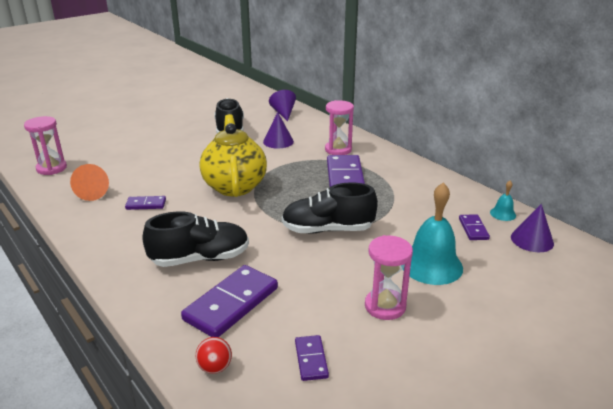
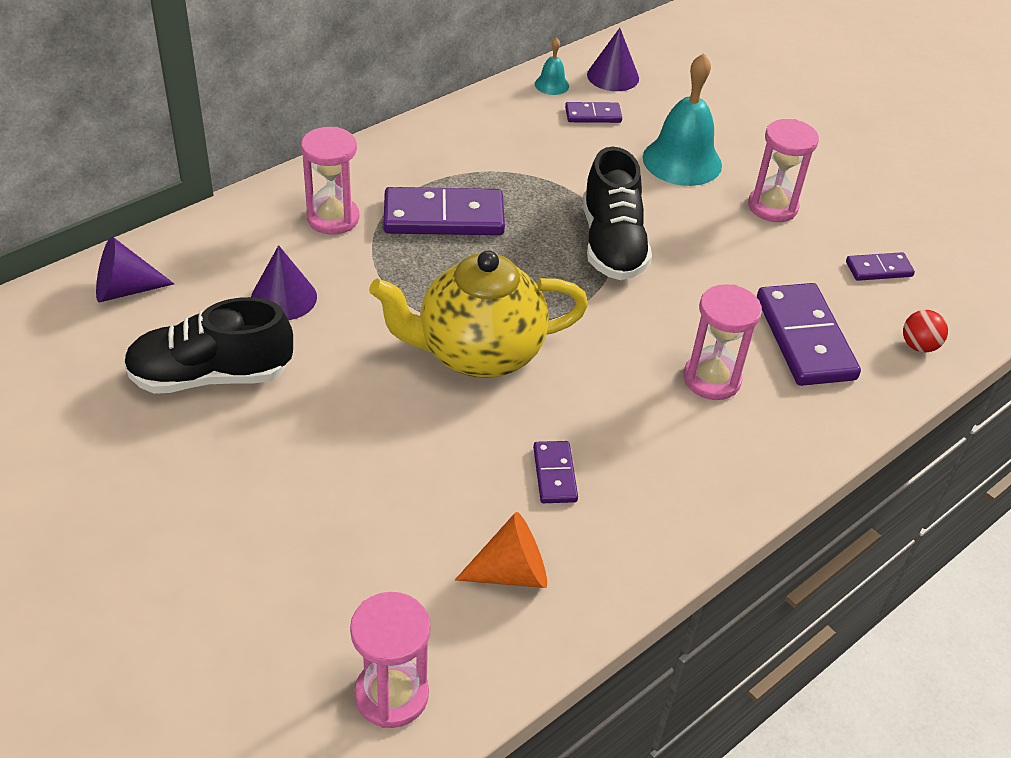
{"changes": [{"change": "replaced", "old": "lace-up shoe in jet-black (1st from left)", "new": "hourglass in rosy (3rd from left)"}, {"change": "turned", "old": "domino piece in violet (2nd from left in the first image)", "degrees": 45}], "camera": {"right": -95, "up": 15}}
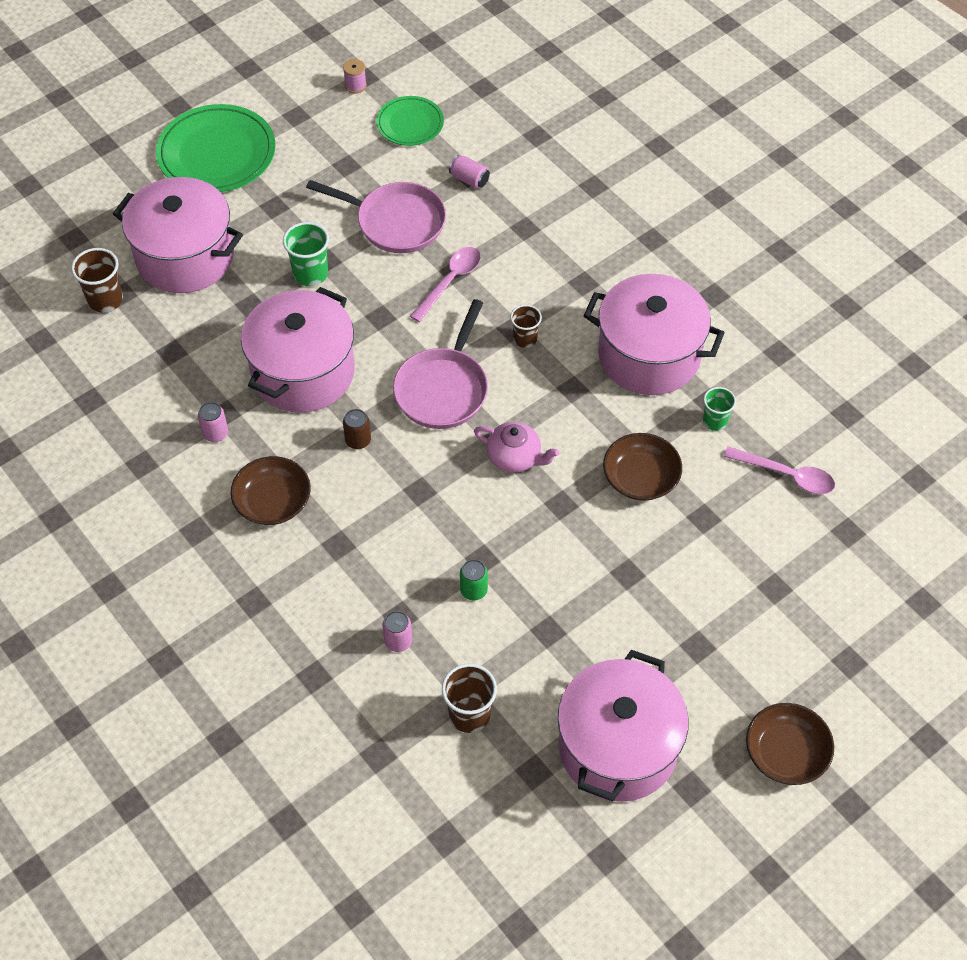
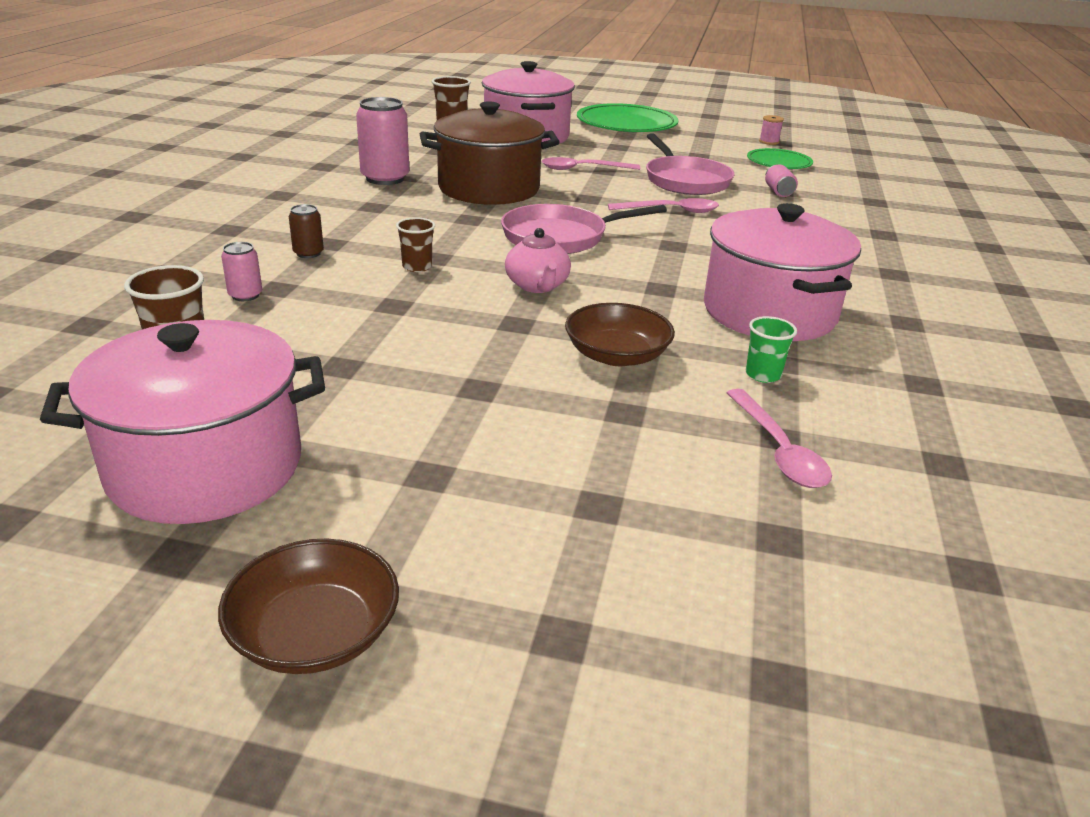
{"changes": [{"change": "moved", "old": "can in brown"}, {"change": "resized", "old": "can in rosy (1st from left in the first image)", "factor": 1.97}, {"change": "moved", "old": "tumbler in brown (3rd from left in the first image)", "new": "tumbler in brown (2nd from left)"}, {"change": "recoloured", "old": "pot in rosy (2nd from left)", "new": "pot in brown"}, {"change": "replaced", "old": "tumbler in emerald (1st from left)", "new": "teaspoon in rosy (1st from left)"}, {"change": "removed", "old": "bowl in brown (1st from left)"}, {"change": "removed", "old": "can in emerald"}], "camera": {"right": 50, "up": -25}}
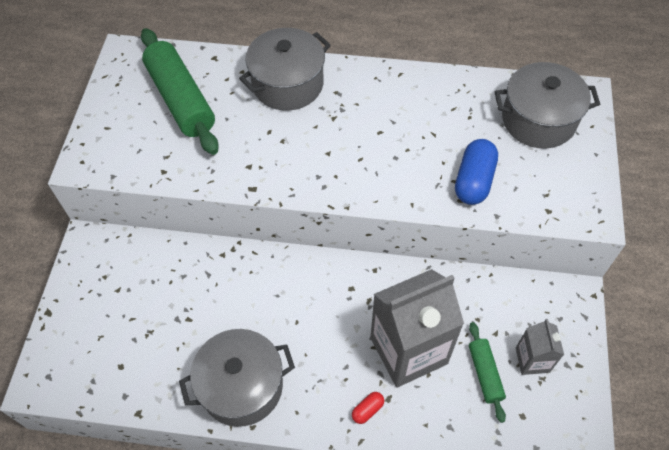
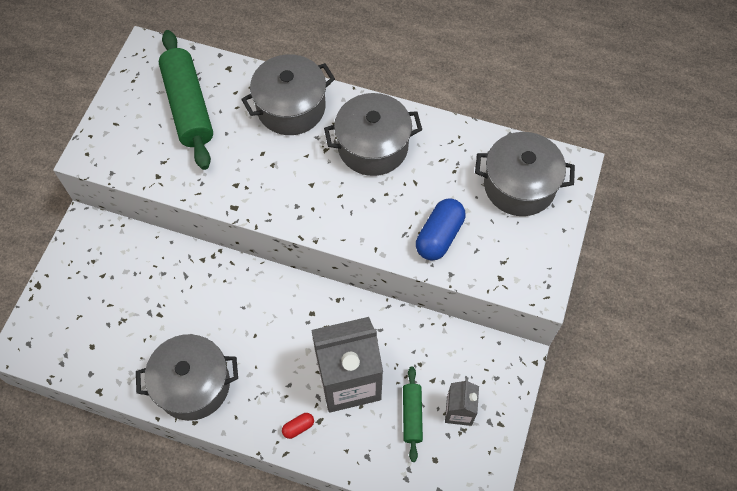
{"changes": [{"change": "added", "new": "pot in gray (3rd from left)"}], "camera": {"right": 10, "up": 5}}
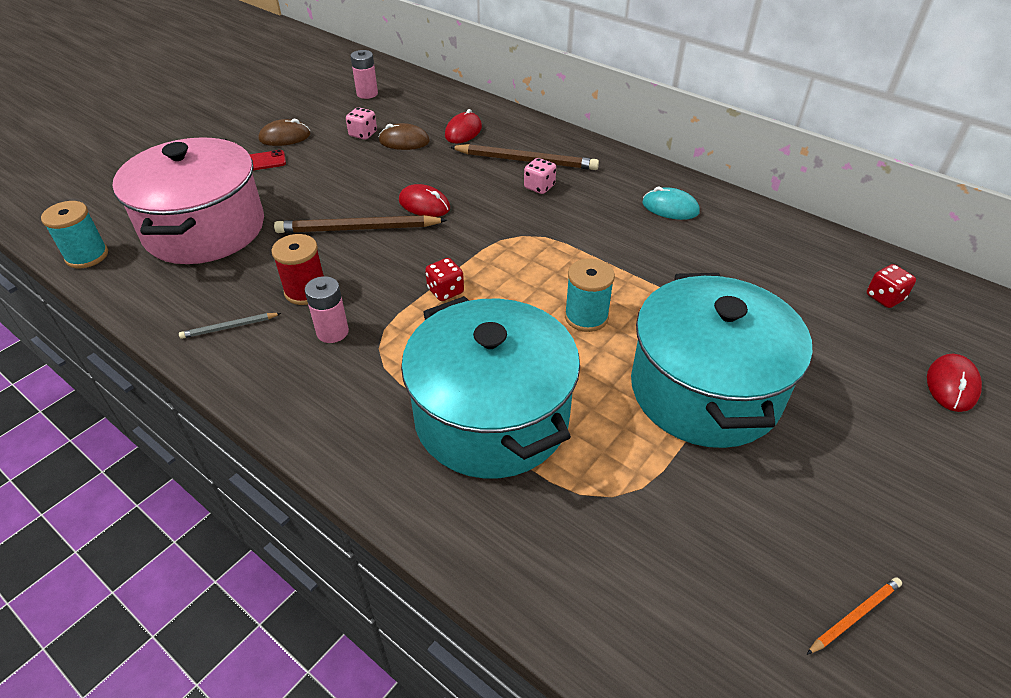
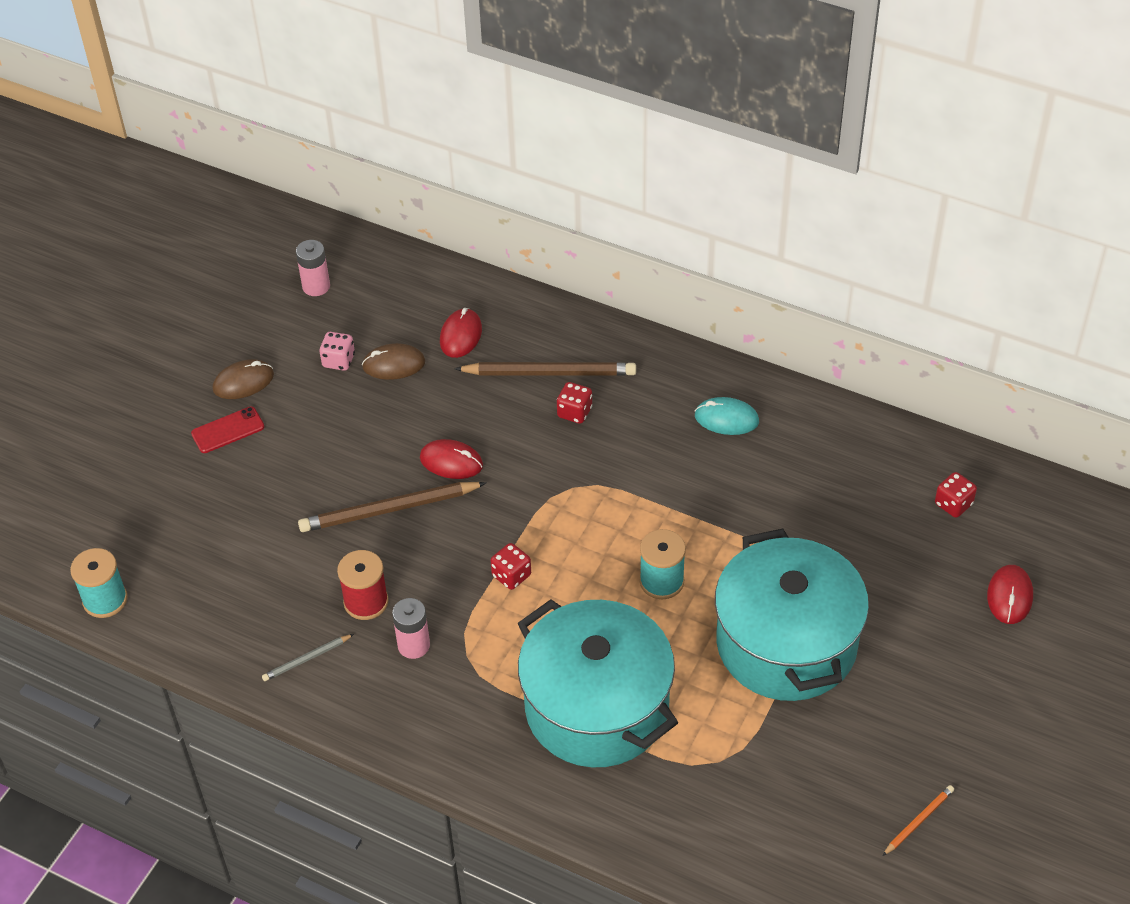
{"changes": [{"change": "recoloured", "old": "dice in rosy (2nd from left)", "new": "dice in red (2nd from left)"}, {"change": "removed", "old": "pot in rosy"}], "camera": {"right": -10, "up": 5}}
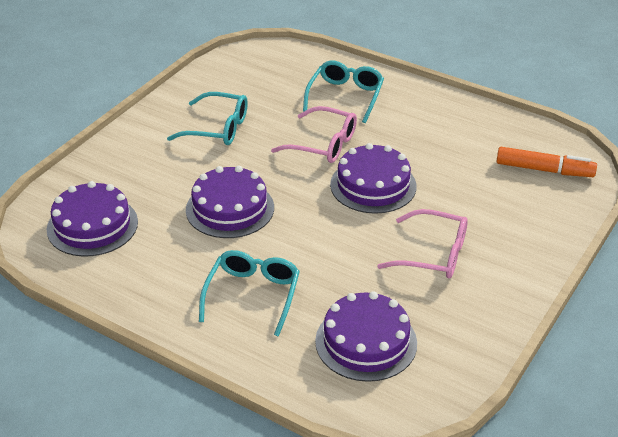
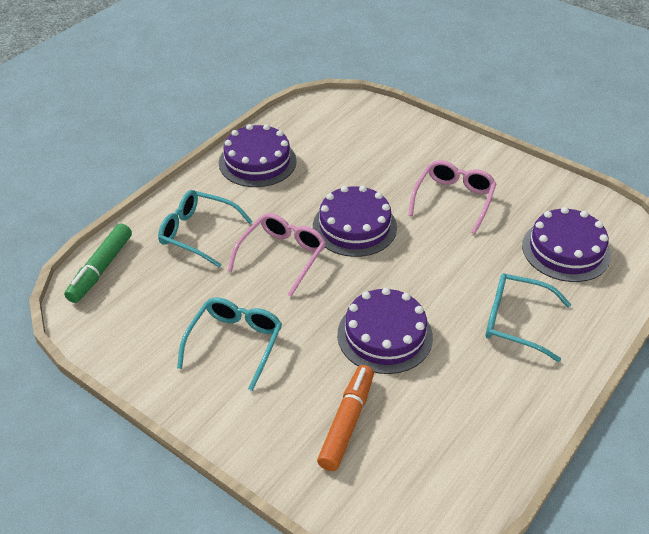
{"changes": [{"change": "added", "new": "marker in emerald"}, {"change": "moved", "old": "gateau in violet (1st from left)"}, {"change": "moved", "old": "marker in orange-coloured"}], "camera": {"right": -85, "up": 5}}
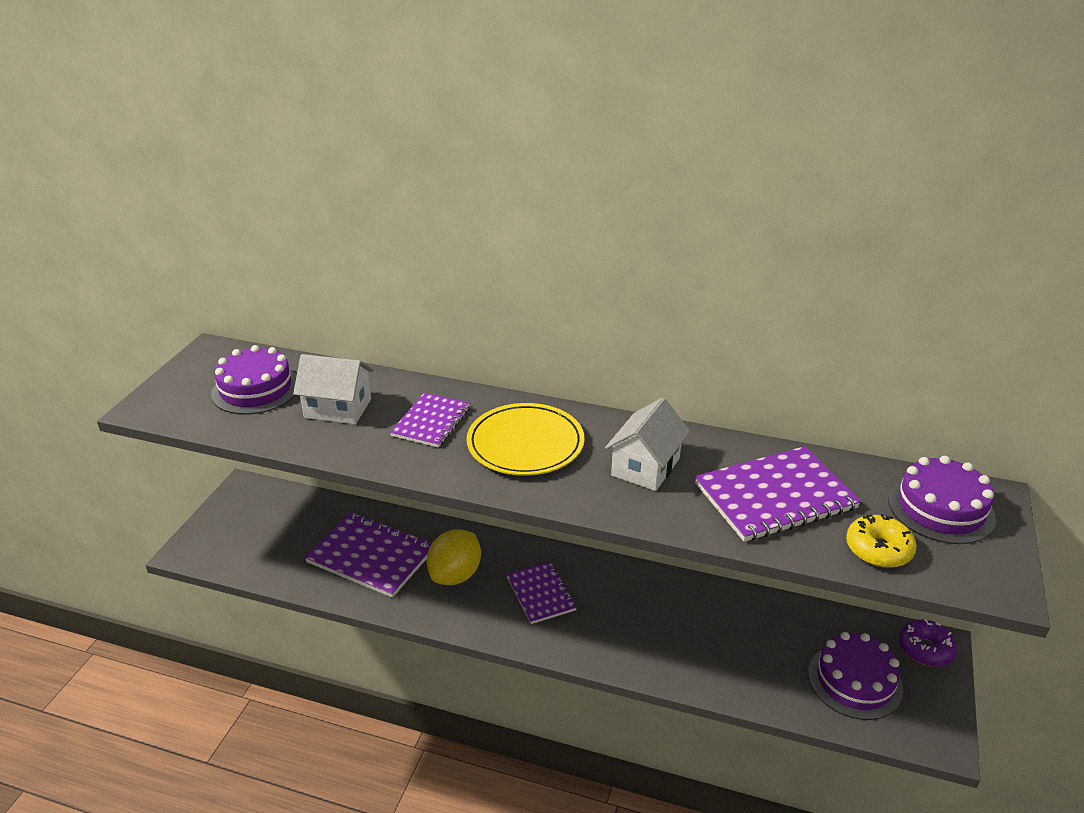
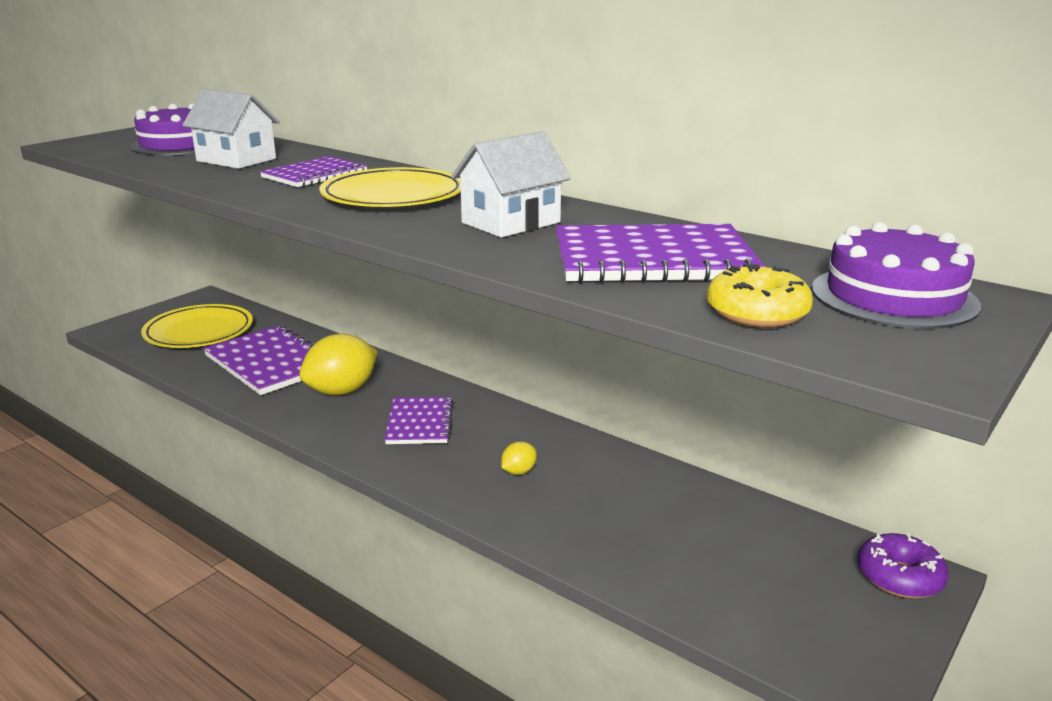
{"changes": [{"change": "added", "new": "dinner plate in bright yellow (1st from left)"}, {"change": "added", "new": "toy lemon in bright yellow (2nd from left)"}, {"change": "removed", "old": "gateau in violet (2nd from left)"}], "camera": {"right": 20, "up": -10}}
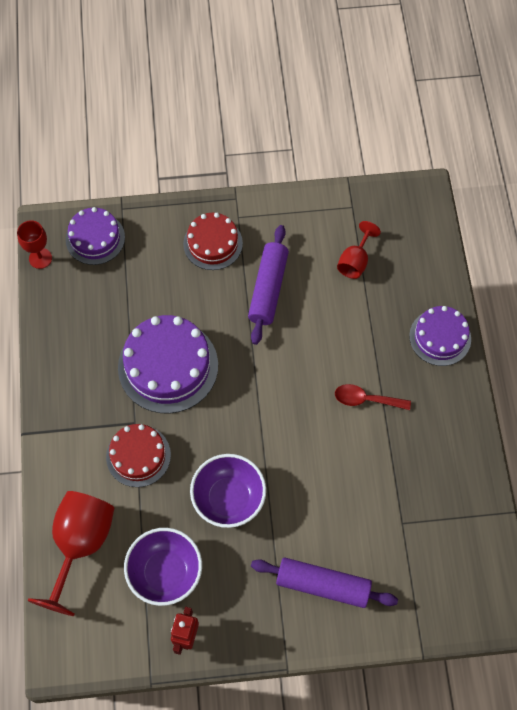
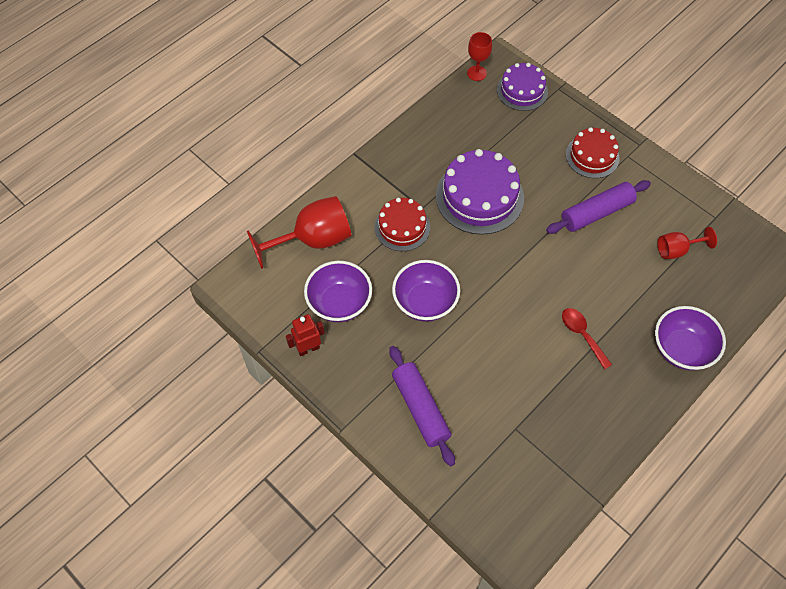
{"changes": [{"change": "replaced", "old": "gateau in violet (3rd from left)", "new": "bowl in violet (3rd from left)"}], "camera": {"right": 50, "up": -5}}
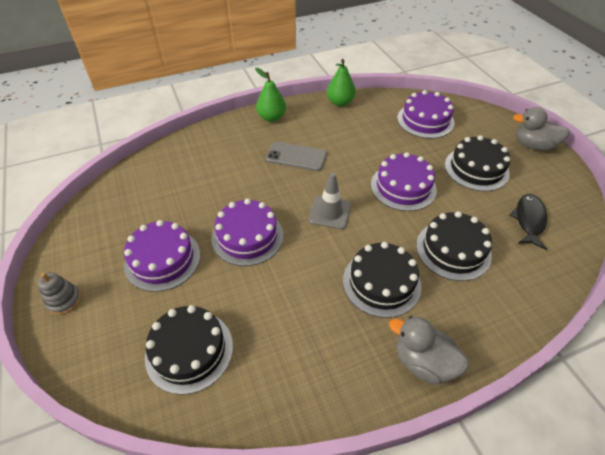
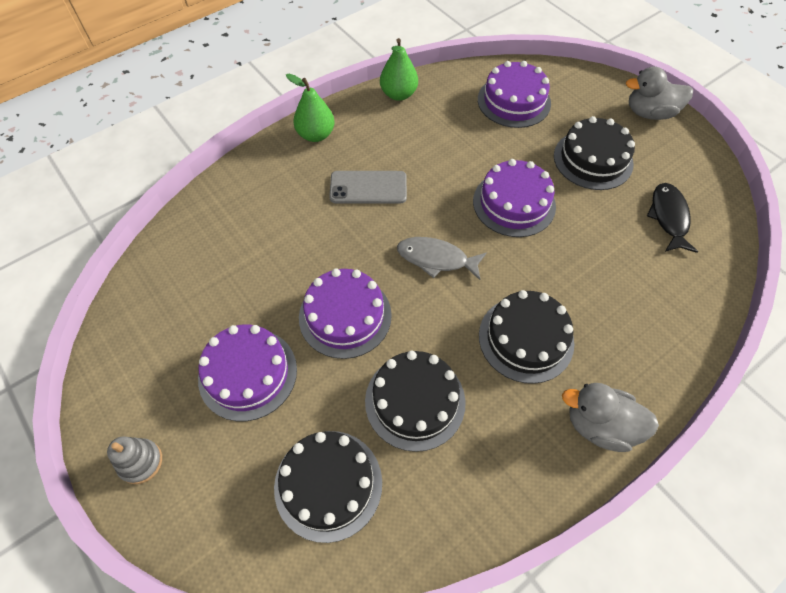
{"changes": [{"change": "moved", "old": "gateau in jet-black (3rd from left in the first image)", "new": "gateau in jet-black (2nd from left)"}, {"change": "replaced", "old": "safety cone in gray", "new": "fish figure in gray"}], "camera": {"right": -15, "up": 10}}
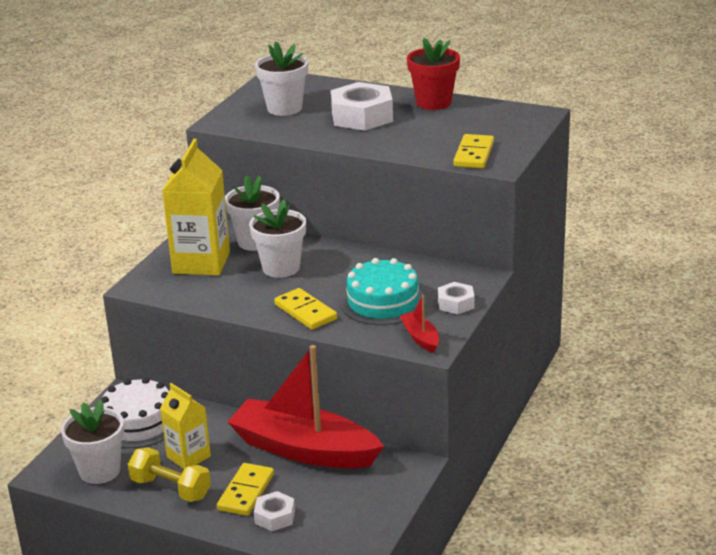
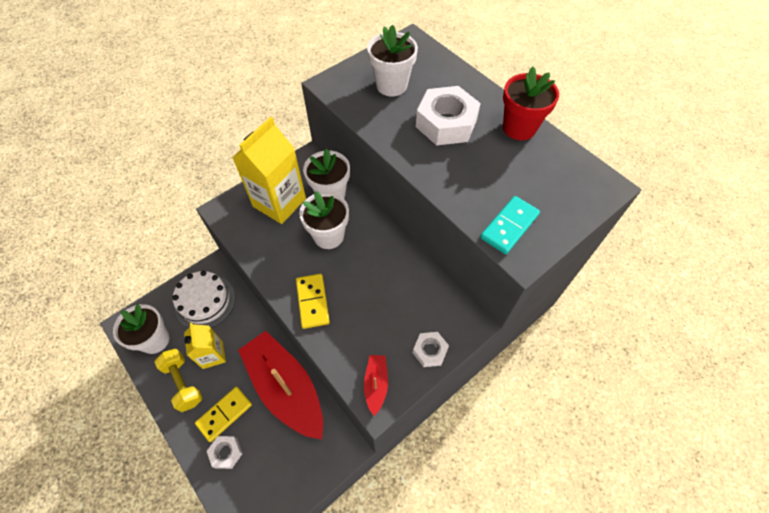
{"changes": [{"change": "recoloured", "old": "domino piece in bright yellow (3rd from left)", "new": "domino piece in teal"}, {"change": "removed", "old": "gateau in teal"}], "camera": {"right": 25, "up": 30}}
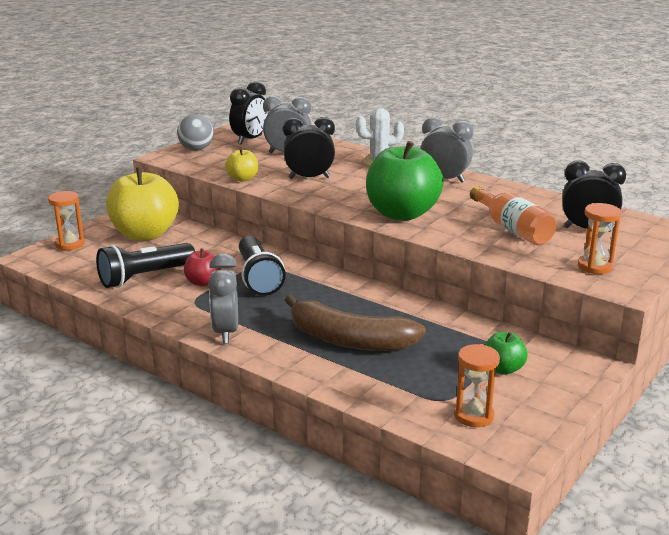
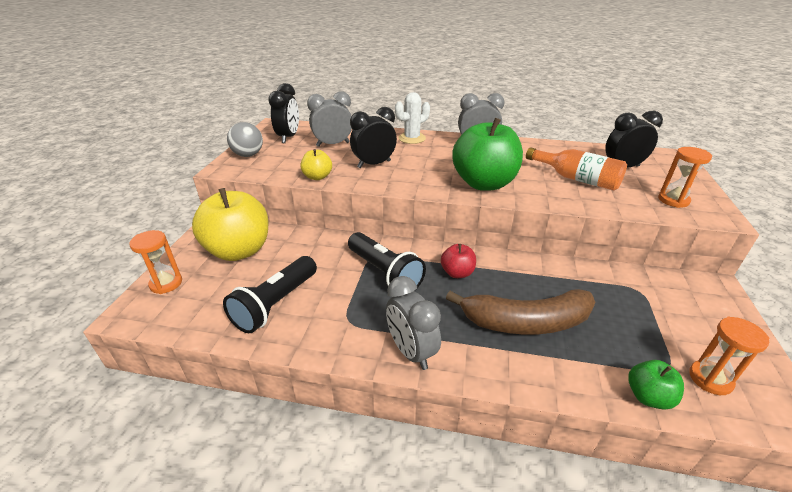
{"changes": [{"change": "moved", "old": "toy apple in red"}, {"change": "moved", "old": "toy apple in emerald (2nd from left)"}], "camera": {"right": -25, "up": 10}}
